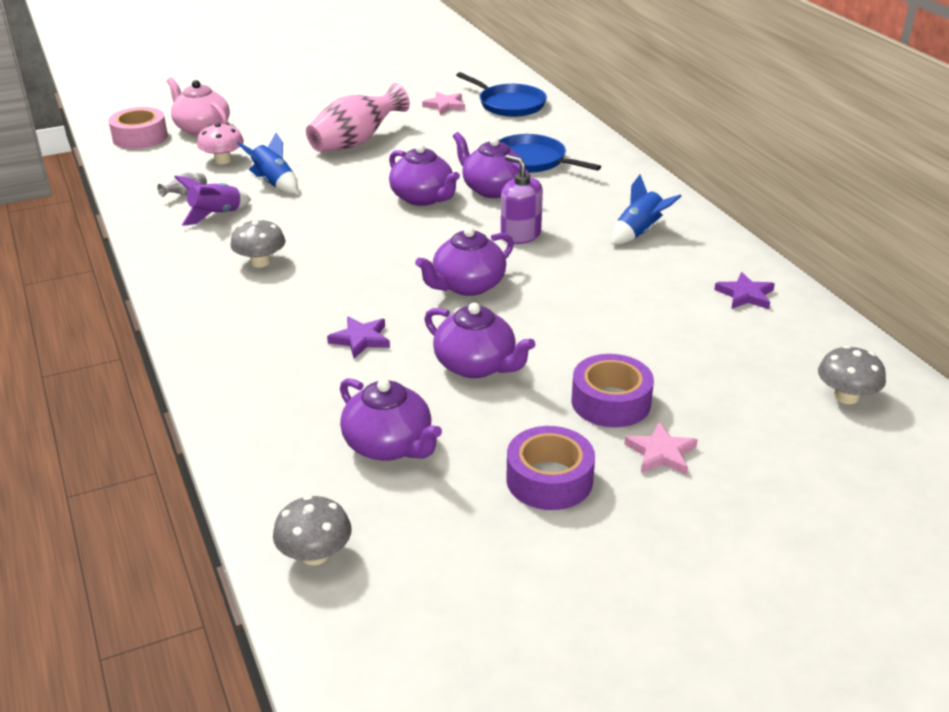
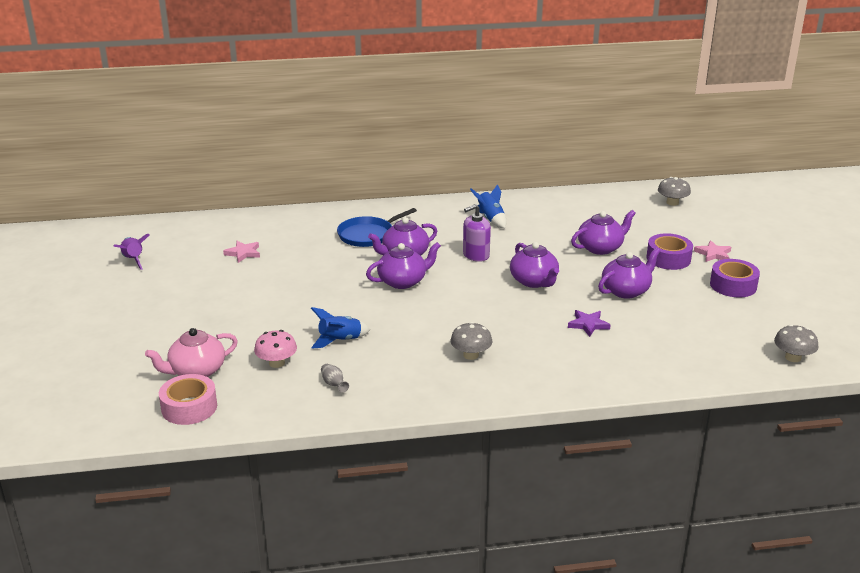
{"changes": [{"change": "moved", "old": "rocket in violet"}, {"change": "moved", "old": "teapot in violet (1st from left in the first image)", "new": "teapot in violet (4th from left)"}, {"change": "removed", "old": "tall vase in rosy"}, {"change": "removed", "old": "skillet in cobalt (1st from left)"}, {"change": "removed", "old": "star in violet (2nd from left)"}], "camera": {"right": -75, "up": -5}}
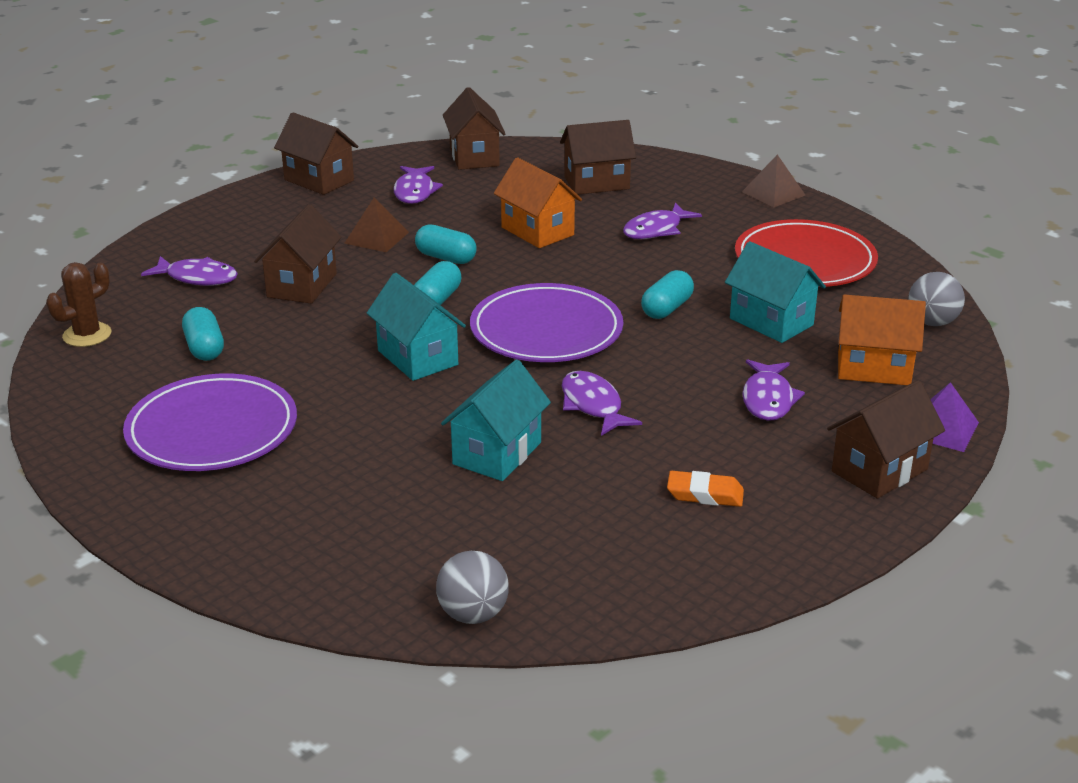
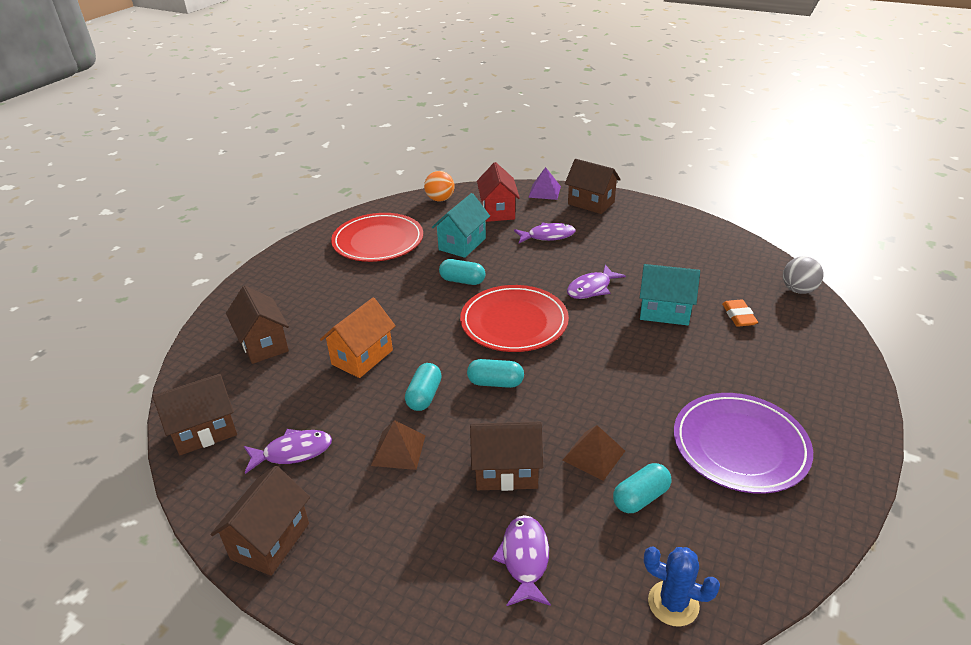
{"changes": [{"change": "recoloured", "old": "ball in gray (2nd from left)", "new": "ball in orange-coloured"}, {"change": "recoloured", "old": "dinner plate in violet (2nd from left)", "new": "dinner plate in red (2nd from left)"}, {"change": "recoloured", "old": "cottage in orange-coloured (2nd from left)", "new": "cottage in red"}, {"change": "moved", "old": "pyramid in brown (2nd from left)"}, {"change": "recoloured", "old": "saguaro cactus in brown", "new": "saguaro cactus in cobalt"}, {"change": "moved", "old": "pencil eraser in orange-coloured"}, {"change": "removed", "old": "cottage in teal (1st from left)"}, {"change": "removed", "old": "fish figure in violet (4th from left)"}], "camera": {"right": -105, "up": 5}}
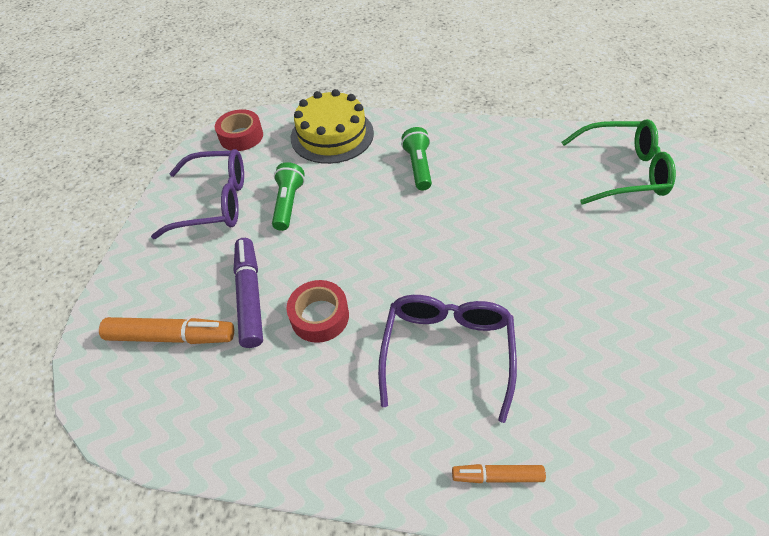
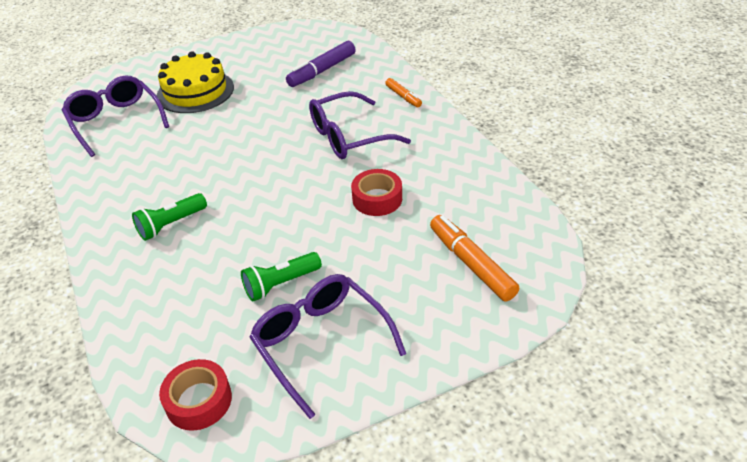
{"changes": [{"change": "recoloured", "old": "glasses in emerald", "new": "glasses in violet (1st from left)"}, {"change": "moved", "old": "gateau in bright yellow"}, {"change": "moved", "old": "marker in violet"}], "camera": {"right": -125, "up": -10}}
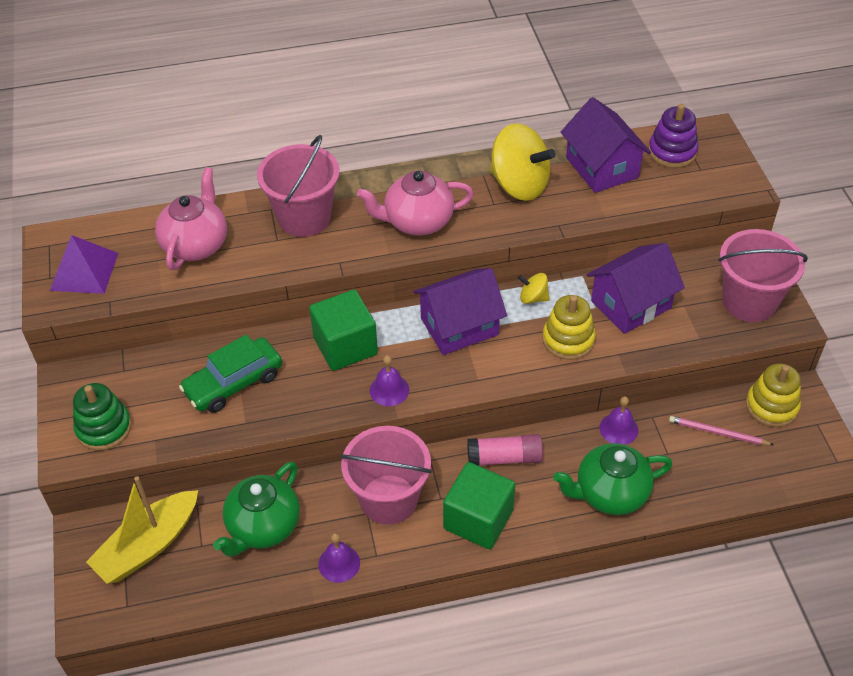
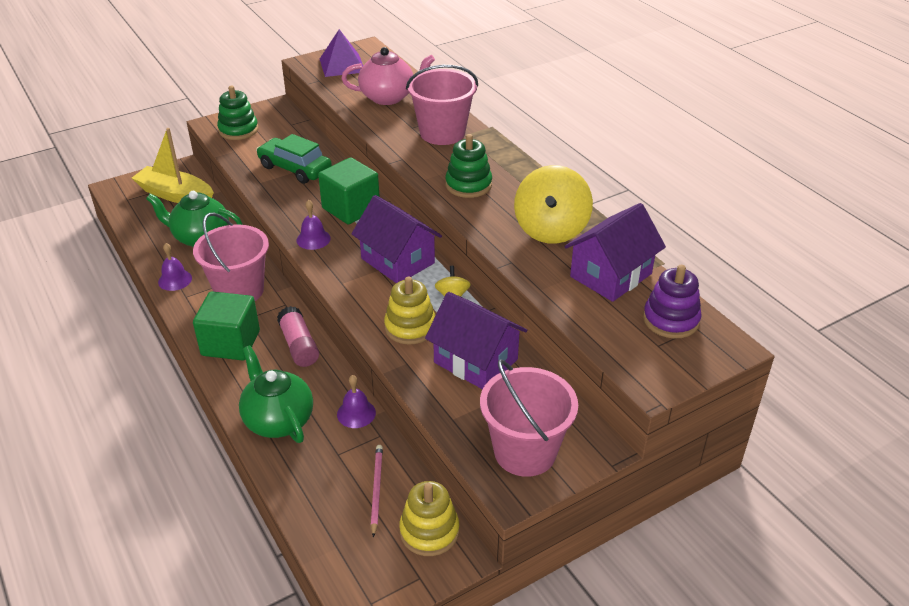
{"changes": [{"change": "replaced", "old": "teapot in rosy (2nd from left)", "new": "stacking rings in emerald (2nd from left)"}], "camera": {"right": 70, "up": -10}}
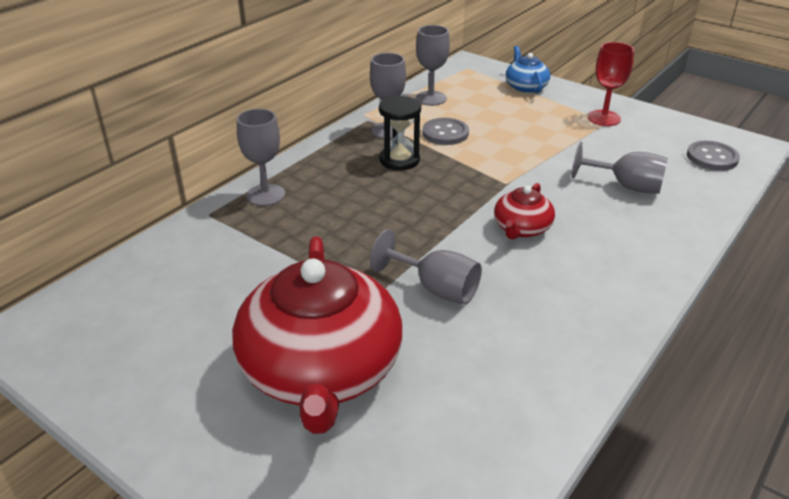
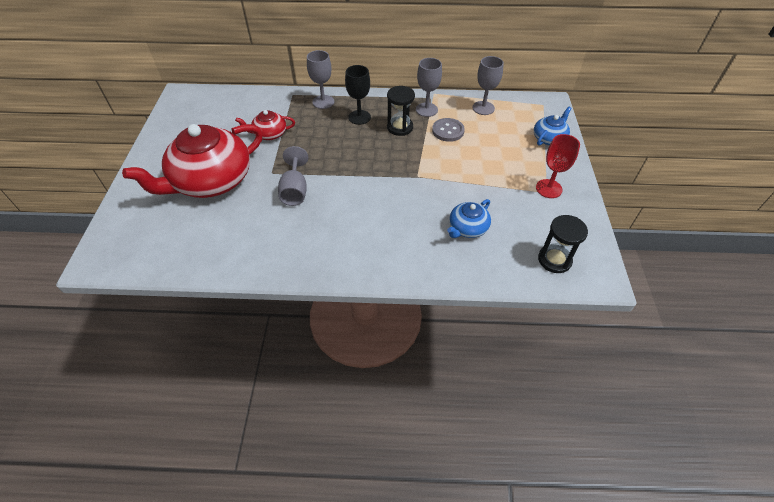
{"changes": [{"change": "moved", "old": "teapot in red (2nd from left)"}, {"change": "added", "new": "wine glass in jet-black"}, {"change": "replaced", "old": "wine glass in gray (5th from left)", "new": "teapot in cobalt (1st from left)"}, {"change": "replaced", "old": "sewing button in gray (2nd from left)", "new": "hourglass in jet-black (2nd from left)"}], "camera": {"right": 55, "up": 15}}
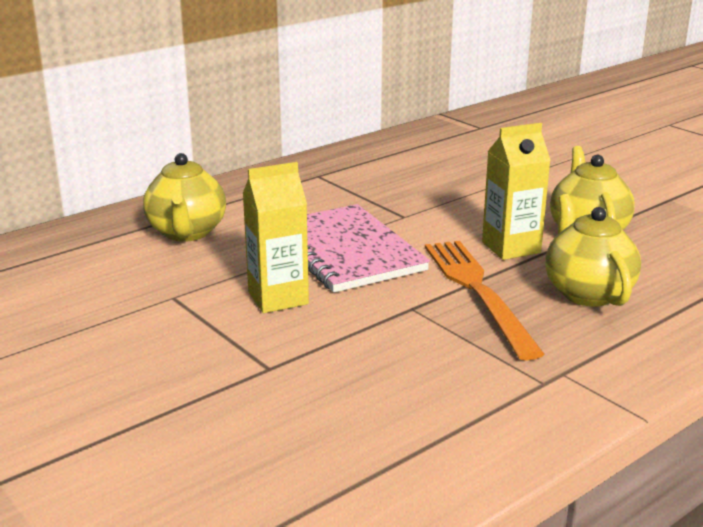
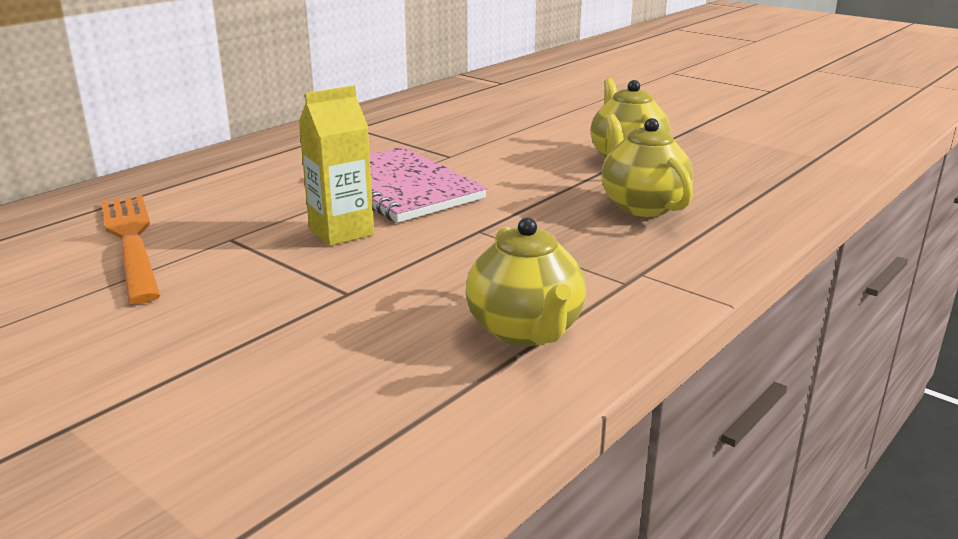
{"changes": [{"change": "moved", "old": "table fork in orange-coloured"}, {"change": "moved", "old": "teapot in bright yellow (1st from left)"}, {"change": "removed", "old": "carton in bright yellow (2nd from left)"}], "camera": {"right": -10, "up": 0}}
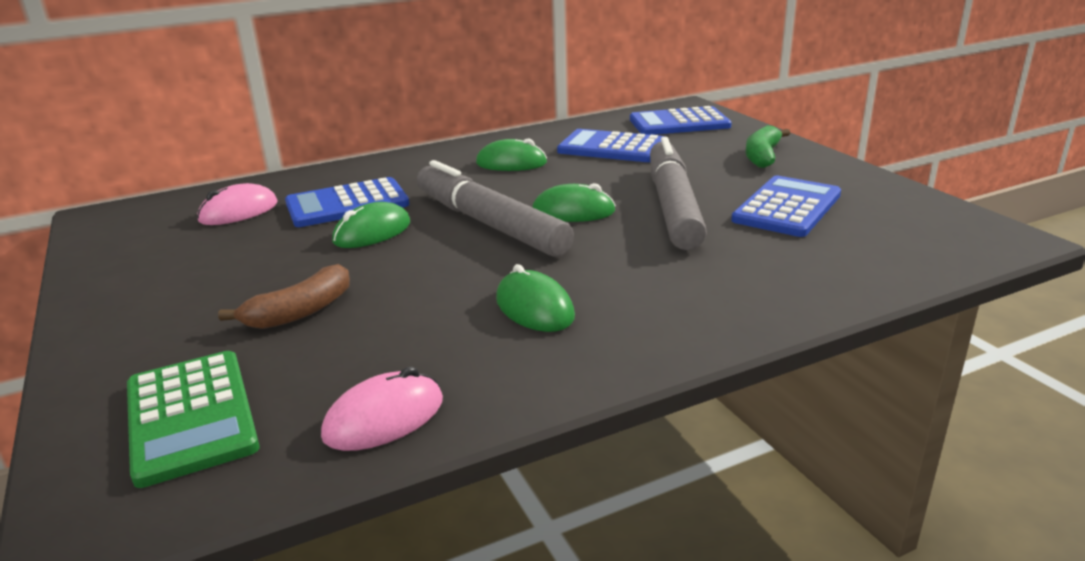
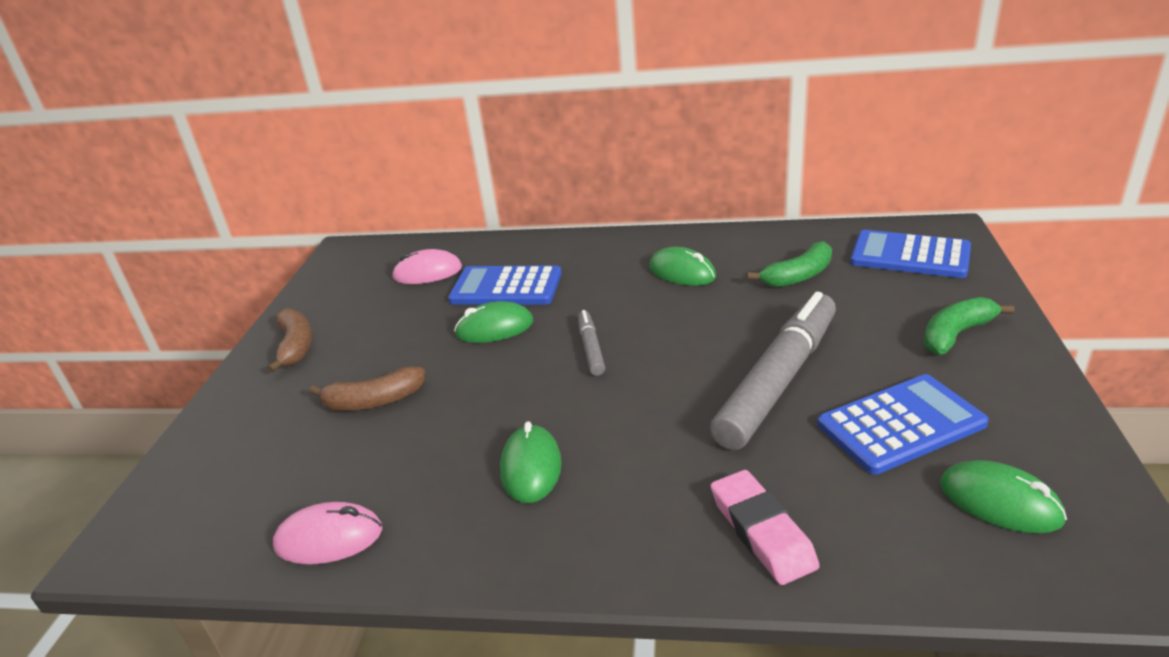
{"changes": [{"change": "added", "new": "banana in brown (1st from left)"}, {"change": "resized", "old": "marker in gray (1st from left)", "factor": 0.45}, {"change": "added", "new": "pencil eraser in rosy"}, {"change": "replaced", "old": "pocket calculator in cobalt (2nd from left)", "new": "banana in emerald (1st from left)"}, {"change": "moved", "old": "computer mouse in emerald (4th from left)"}, {"change": "removed", "old": "pocket calculator in emerald"}], "camera": {"right": 35, "up": 5}}
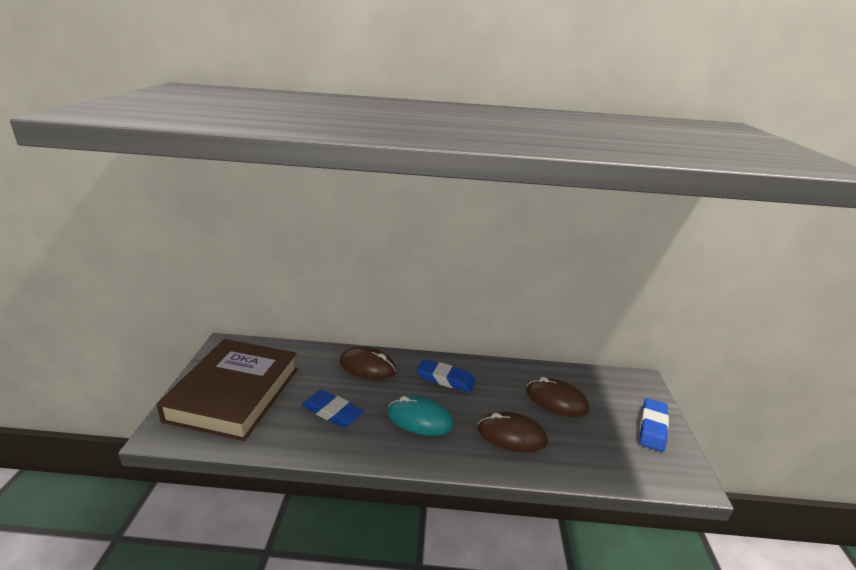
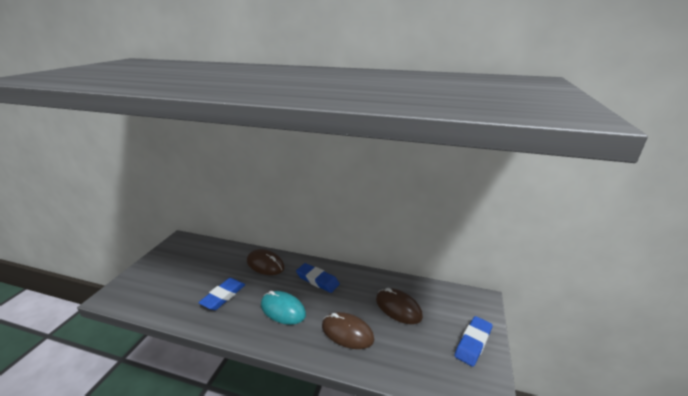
{"changes": [{"change": "turned", "old": "pencil eraser in cobalt (1st from left)", "degrees": 75}, {"change": "removed", "old": "book in brown"}], "camera": {"right": 15, "up": 0}}
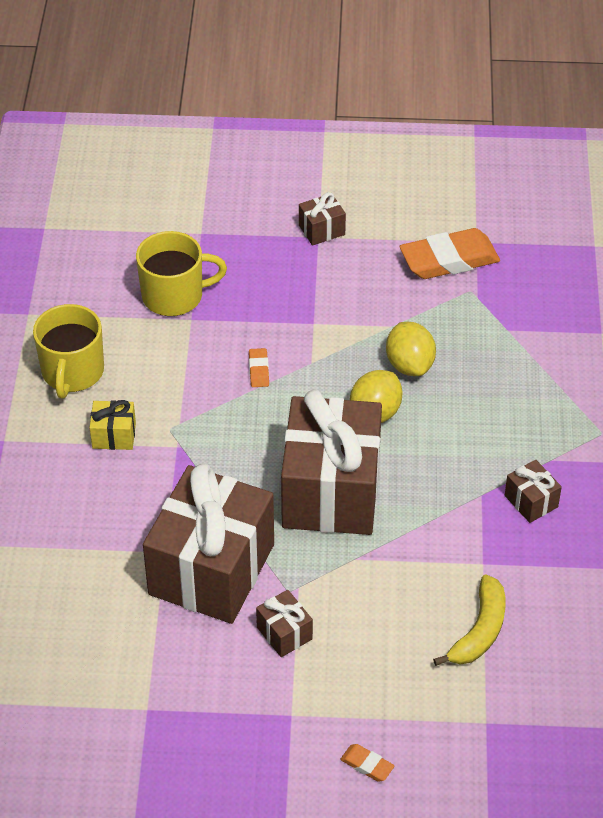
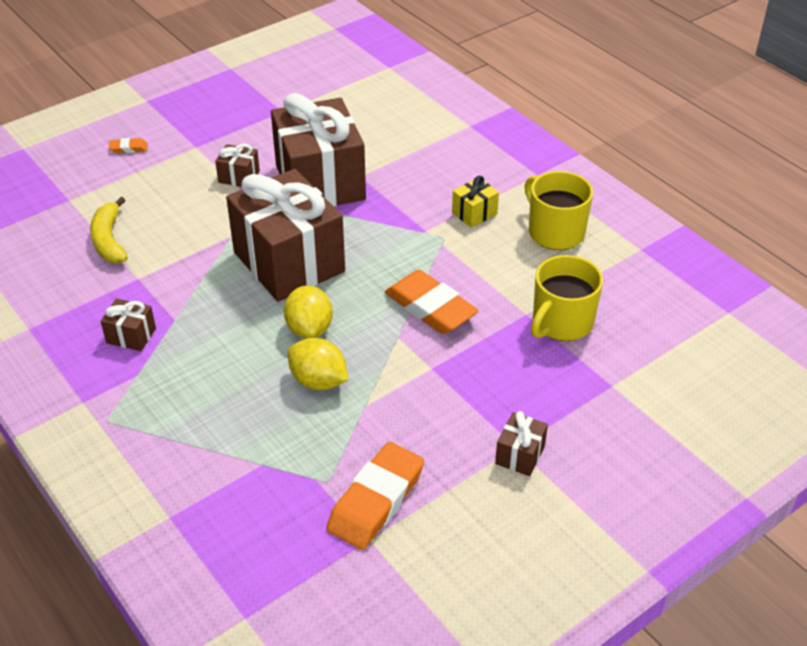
{"changes": [{"change": "resized", "old": "pencil eraser in orange-coloured (1st from left in the first image)", "factor": 2.28}], "camera": {"right": 140, "up": -5}}
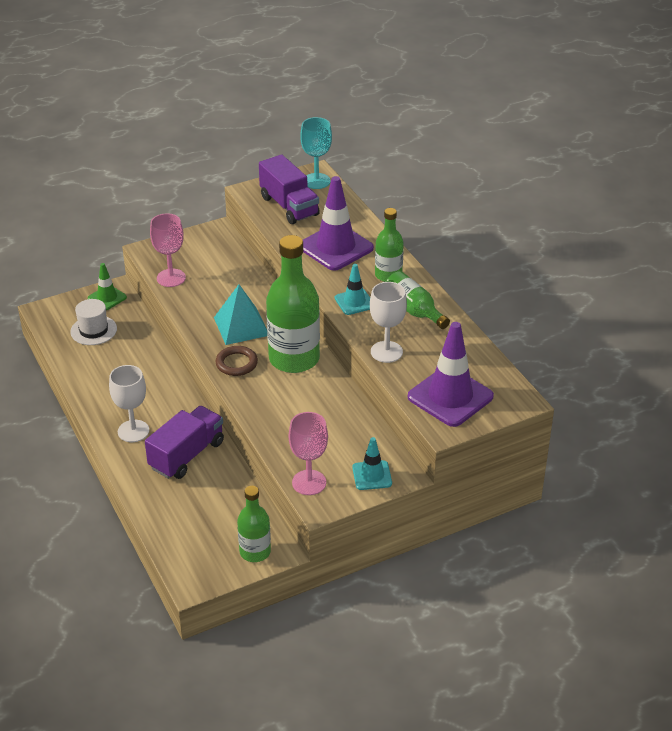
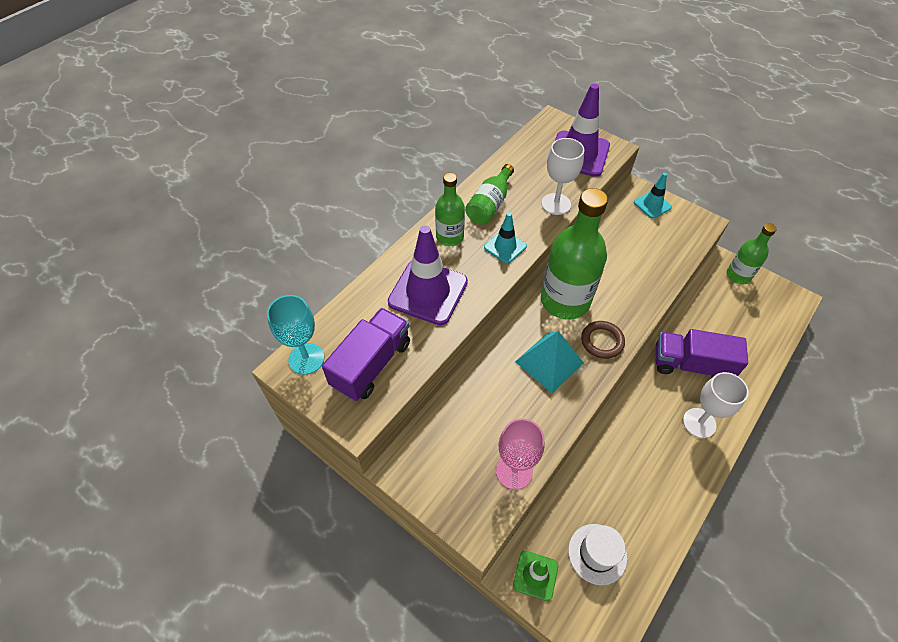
{"changes": [{"change": "removed", "old": "wine glass in rosy (2nd from left)"}], "camera": {"right": -115, "up": 15}}
